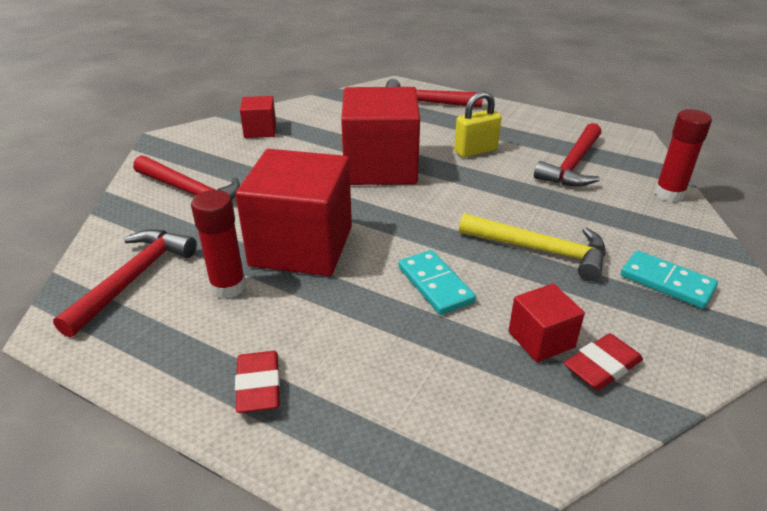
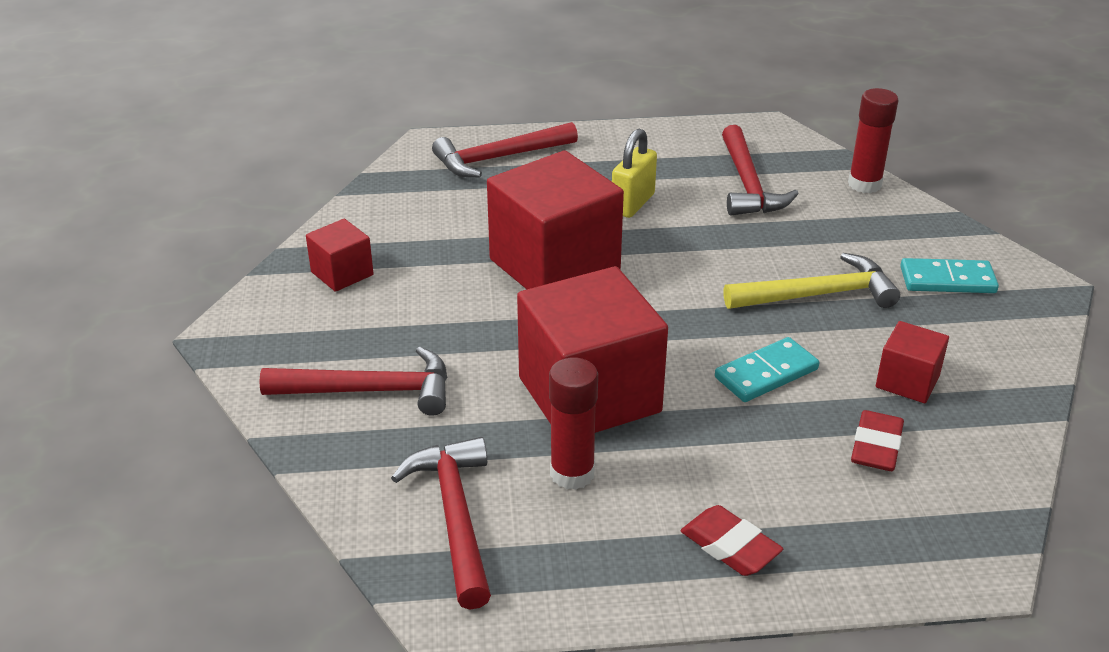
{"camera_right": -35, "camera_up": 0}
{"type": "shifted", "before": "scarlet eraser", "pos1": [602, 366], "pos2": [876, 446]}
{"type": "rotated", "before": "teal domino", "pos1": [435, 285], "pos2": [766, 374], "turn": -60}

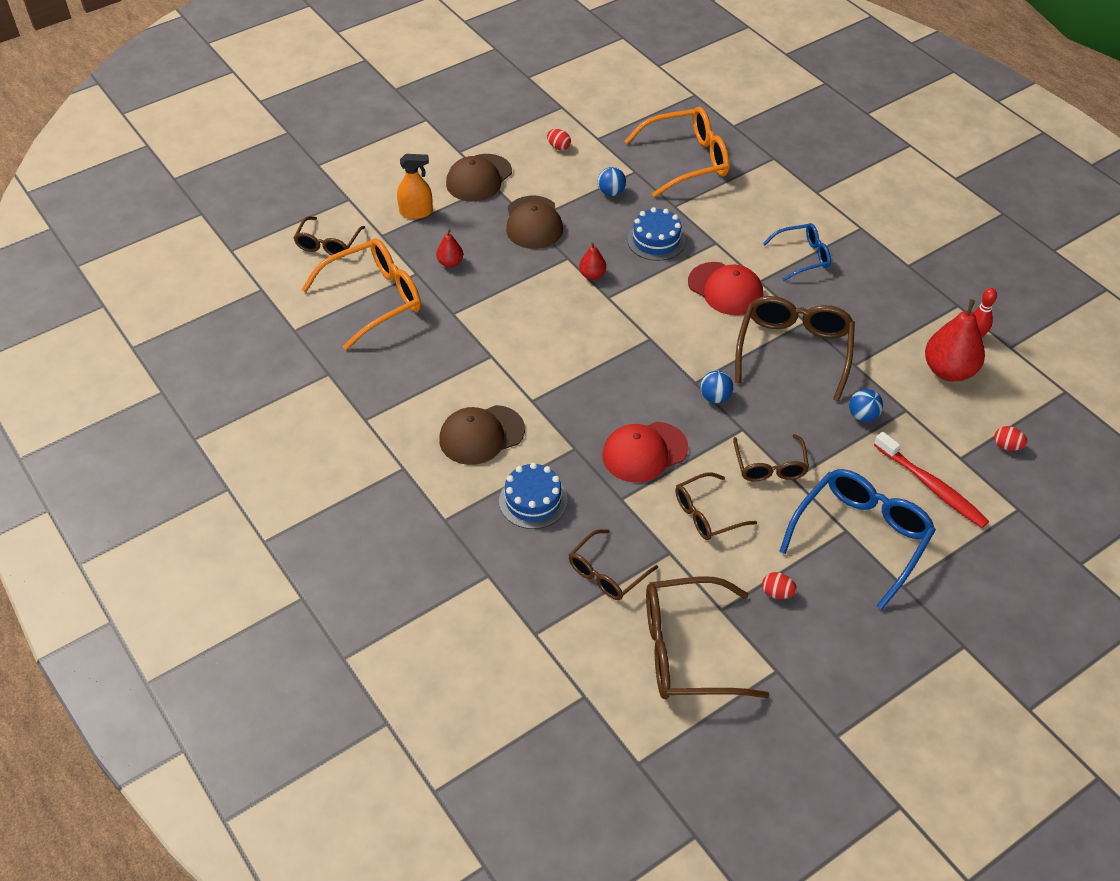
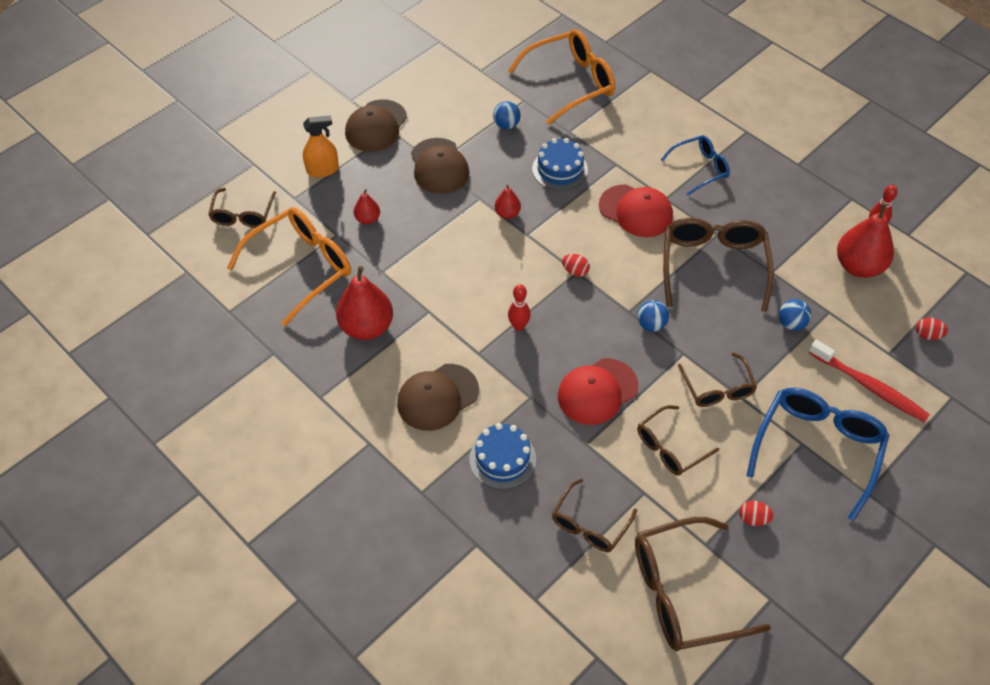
{"camera_right": -10, "camera_up": 5}
{"type": "new", "after": "scarlet pear", "pos2": [367, 327]}
{"type": "new", "after": "scarlet bowling pin", "pos2": [518, 326]}
{"type": "shifted", "before": "scarlet egg shape", "pos1": [558, 147], "pos2": [575, 271]}

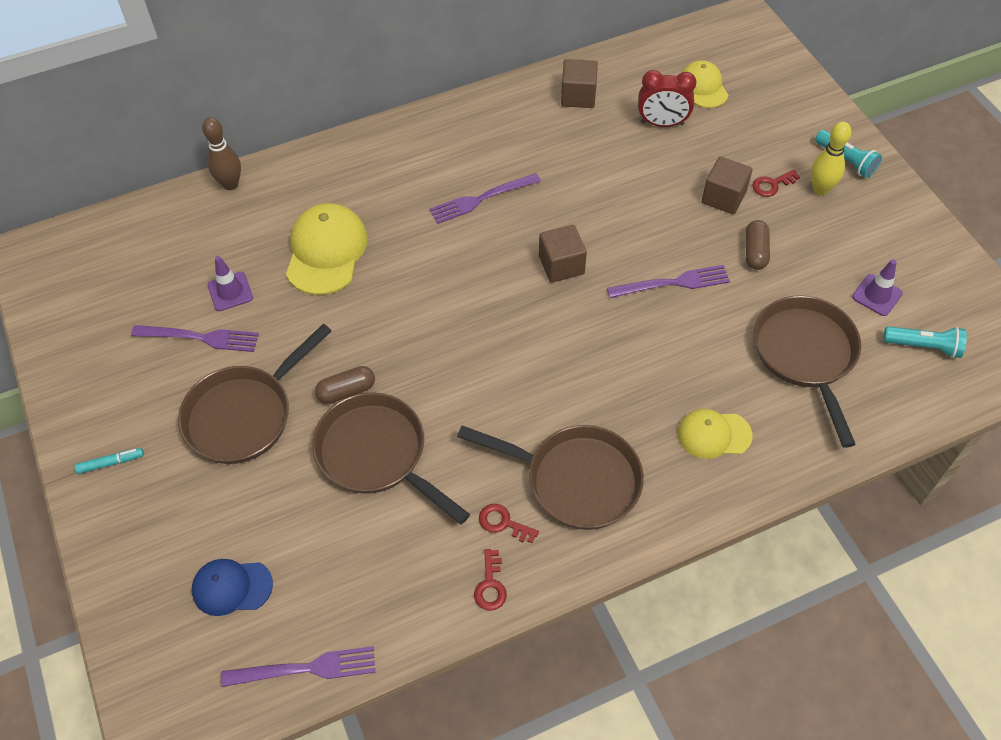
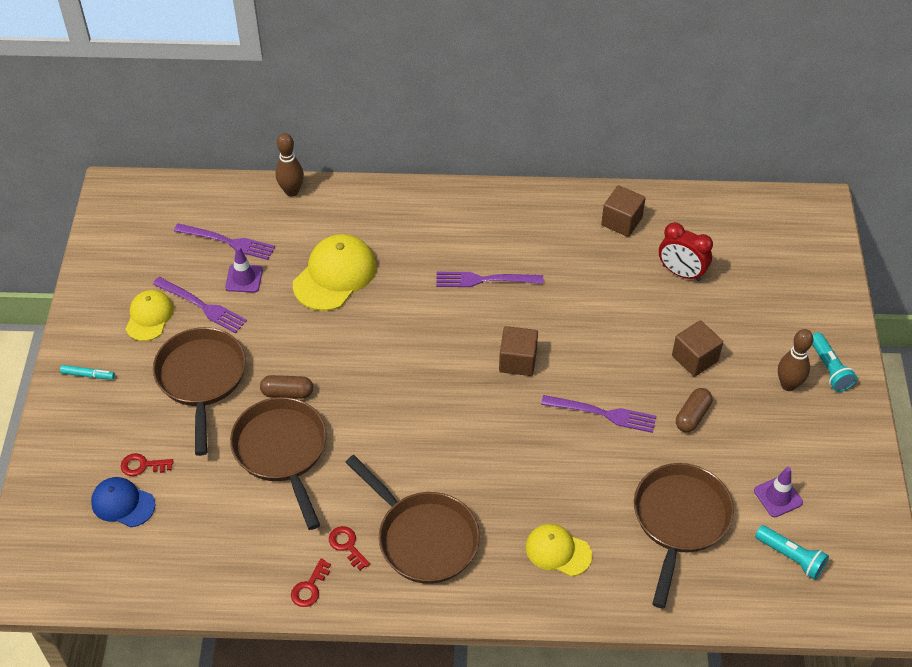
{"camera_right": 25, "camera_up": -5}
{"type": "shifted", "before": "purple fork", "pos1": [307, 668], "pos2": [229, 242]}
{"type": "shifted", "before": "bright yellow cap", "pos1": [703, 87], "pos2": [149, 317]}
{"type": "shifted", "before": "scarlet latchkey", "pos1": [772, 185], "pos2": [142, 465]}
{"type": "repainted", "before": "bright yellow bowling pin", "after": "russet bowling pin", "pos1": [820, 189], "pos2": [788, 385]}
{"type": "rotated", "before": "russet skillet", "pos1": [244, 415], "pos2": [202, 379], "turn": 105}

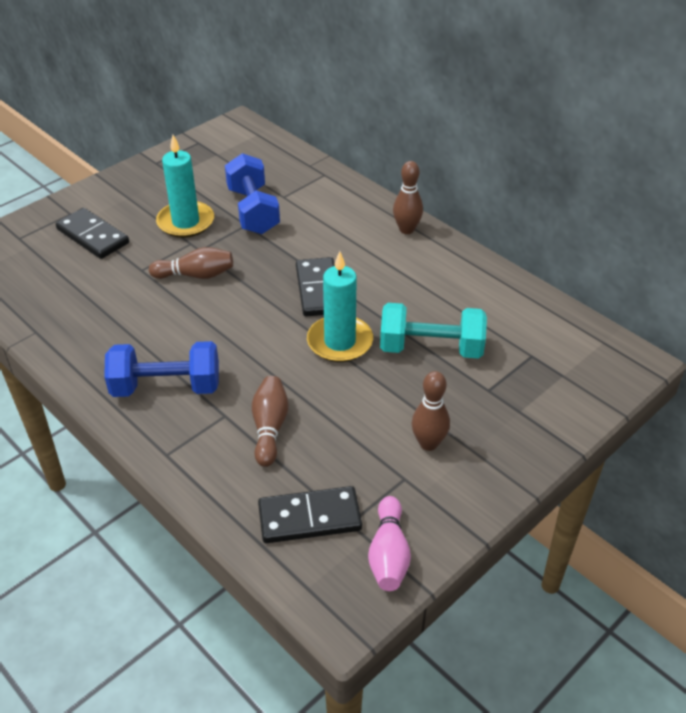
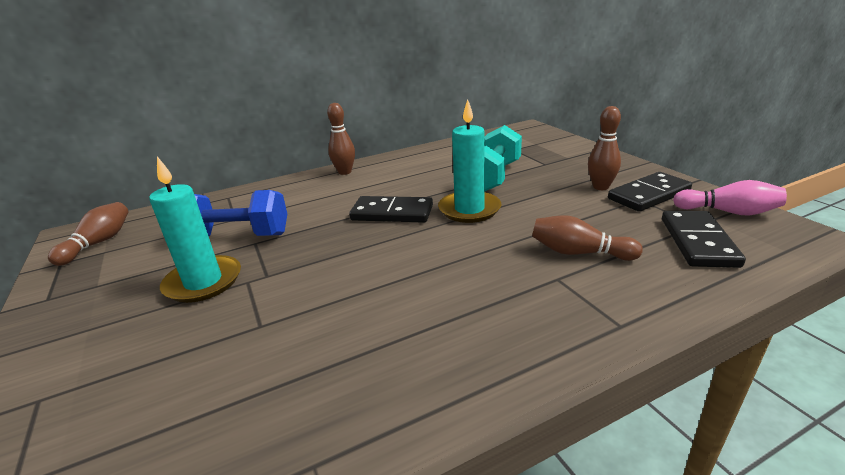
{"camera_right": -70, "camera_up": -15}
{"type": "gone", "before": "royal blue dumbbell", "pos1": [166, 387]}
{"type": "shifted", "before": "black domino", "pos1": [92, 236], "pos2": [649, 195]}
{"type": "shifted", "before": "russet bowling pin", "pos1": [196, 275], "pos2": [98, 243]}

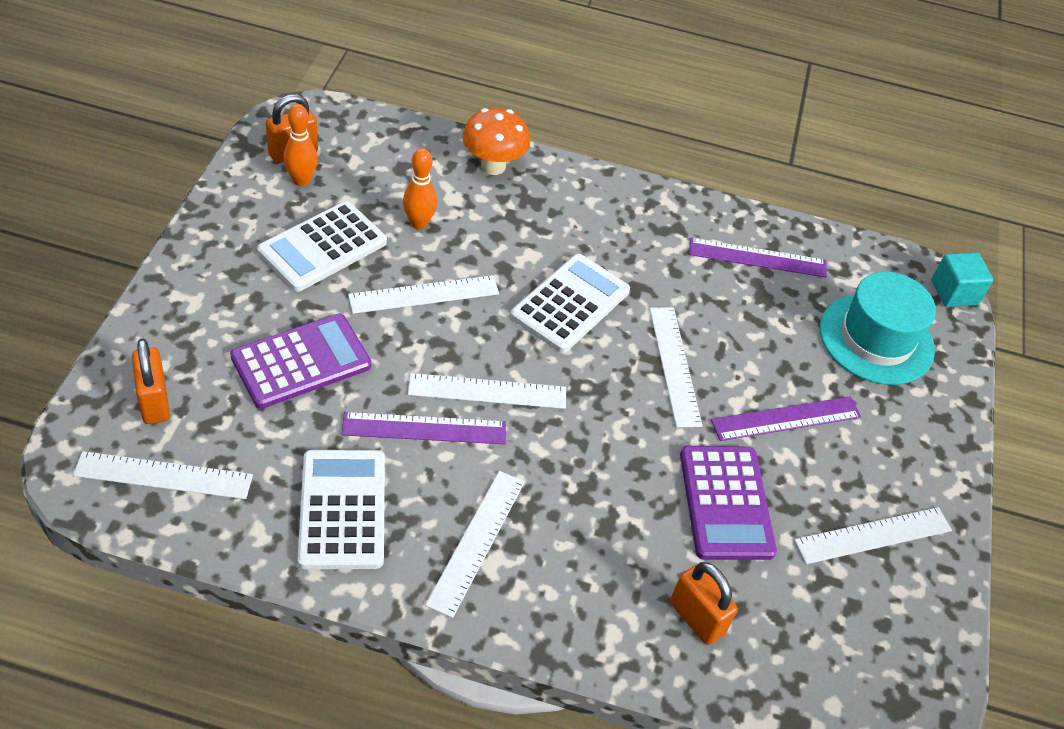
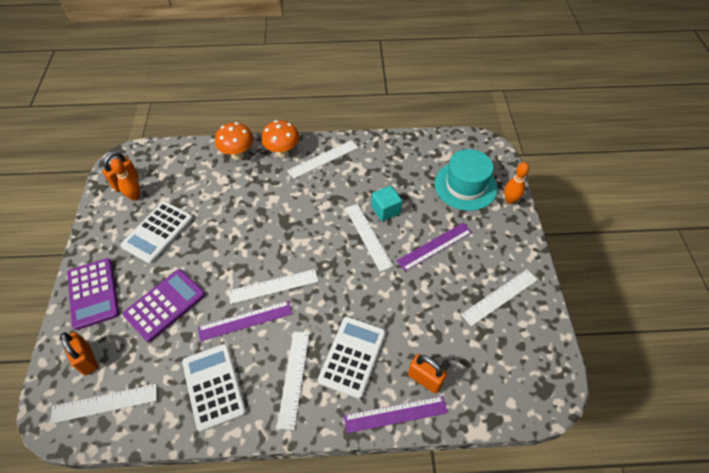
{"camera_right": -10, "camera_up": 5}
{"type": "new", "after": "orange-coloured toadstool", "pos2": [282, 152]}
{"type": "shifted", "before": "white straightedge", "pos1": [424, 294], "pos2": [323, 159]}
{"type": "shifted", "before": "orange-coloured bowling pin", "pos1": [418, 223], "pos2": [510, 200]}
{"type": "shifted", "before": "white pocket calculator", "pos1": [570, 304], "pos2": [352, 356]}
{"type": "shifted", "before": "purple pocket calculator", "pos1": [725, 503], "pos2": [93, 293]}
{"type": "shifted", "before": "purple straightedge", "pos1": [757, 258], "pos2": [395, 414]}
{"type": "shifted", "before": "teal solid cube", "pos1": [954, 292], "pos2": [385, 210]}

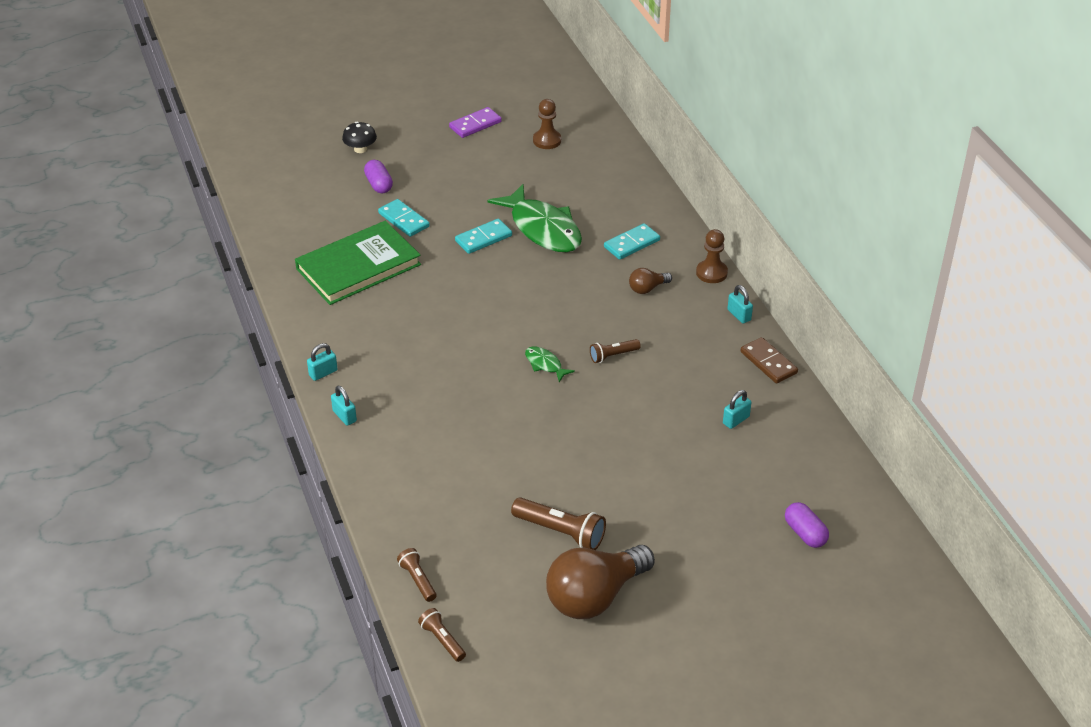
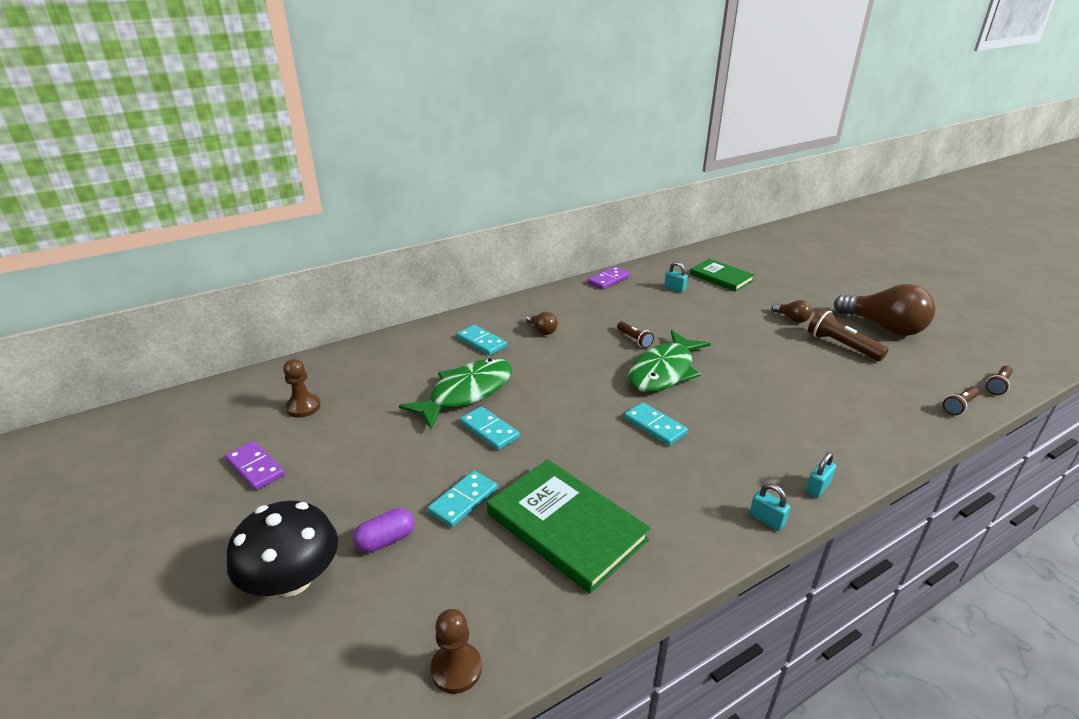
{"camera_right": -100, "camera_up": -10}
{"type": "gone", "before": "teal lock", "pos1": [739, 315]}
{"type": "gone", "before": "purple capsule", "pos1": [805, 533]}
{"type": "new", "after": "teal domino", "pos2": [655, 426]}
{"type": "new", "after": "green hardback", "pos2": [721, 277]}
{"type": "new", "after": "russet light bulb", "pos2": [792, 319]}
{"type": "shifted", "before": "russet pawn", "pos1": [711, 273], "pos2": [456, 669]}
{"type": "repainted", "before": "russet domino", "after": "purple domino", "pos1": [768, 362], "pos2": [608, 280]}
{"type": "rotated", "before": "russet pocket torch", "pos1": [561, 532], "pos2": [841, 345], "turn": -60}
{"type": "scaled", "before": "black toadstool", "pos1": [360, 149], "pos2": [292, 580], "scale": 1.92}
{"type": "scaled", "before": "green fish", "pos1": [545, 364], "pos2": [664, 371], "scale": 2.27}

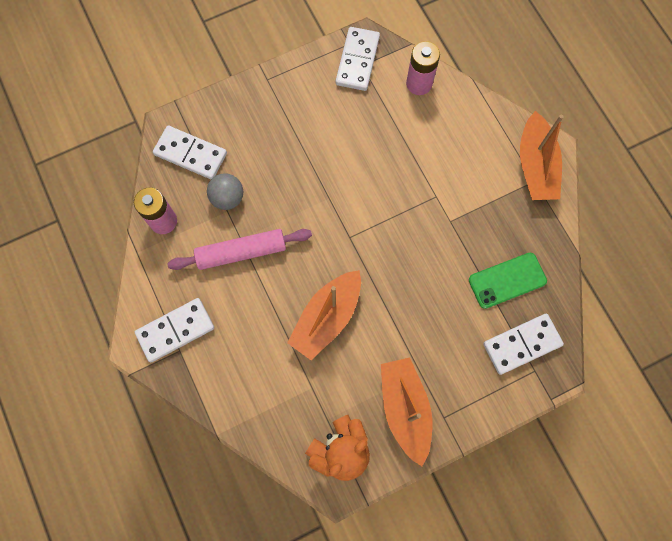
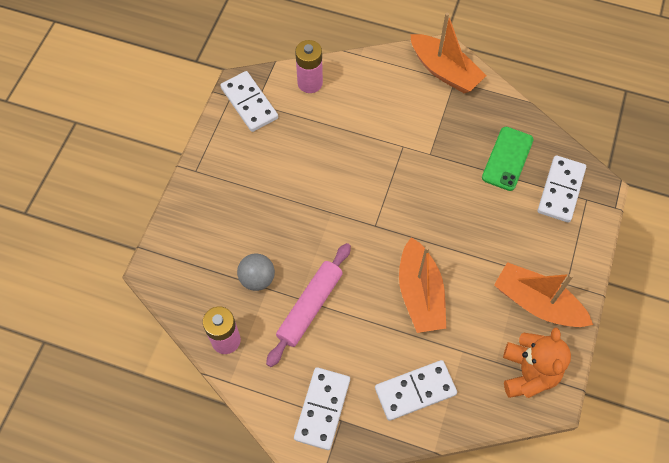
{"camera_right": -45, "camera_up": -10}
{"type": "shifted", "before": "white domino", "pos1": [190, 154], "pos2": [415, 391]}

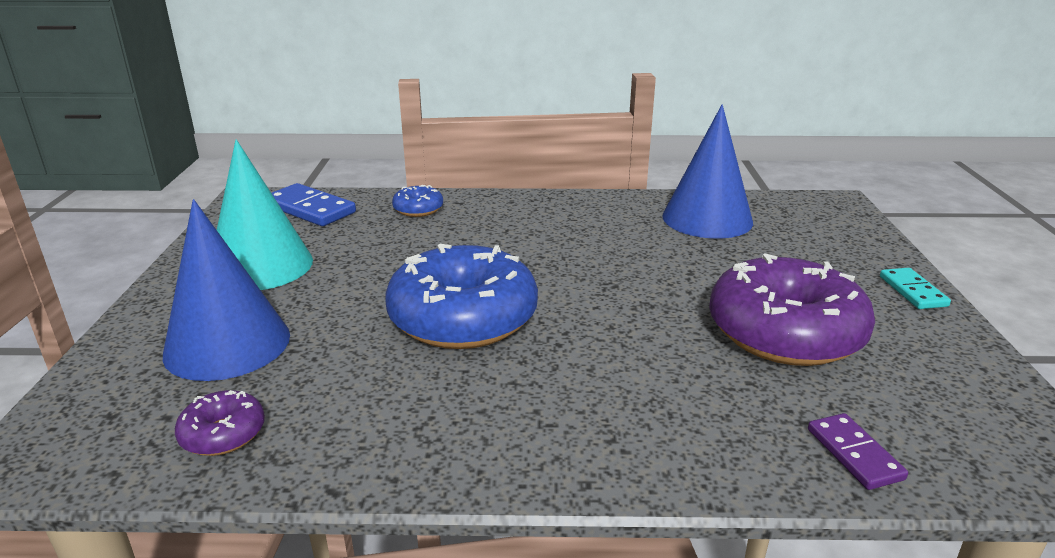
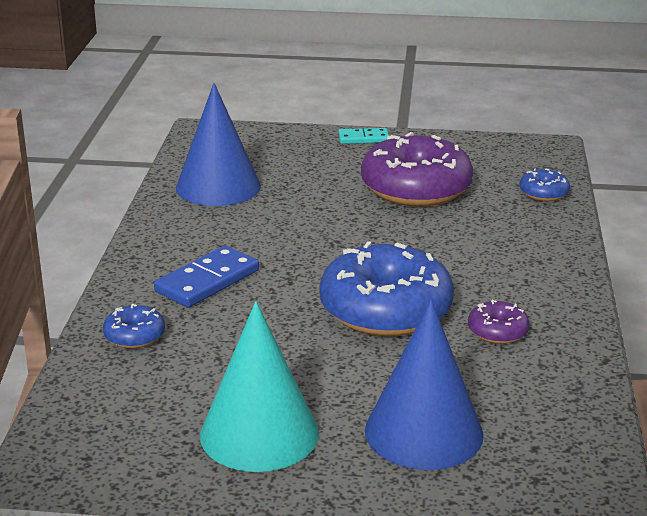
{"camera_right": -85, "camera_up": 0}
{"type": "shifted", "before": "purple glazed donut", "pos1": [223, 434], "pos2": [497, 331]}
{"type": "shifted", "before": "royal blue domino", "pos1": [310, 209], "pos2": [207, 281]}
{"type": "swapped", "before": "purple domino", "after": "royal blue glazed donut", "pos1": [854, 454], "pos2": [543, 193]}

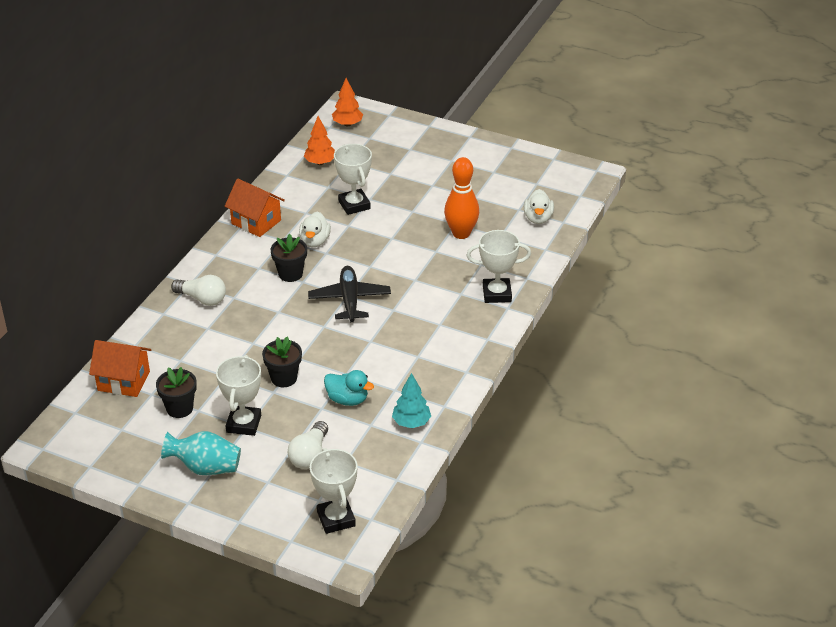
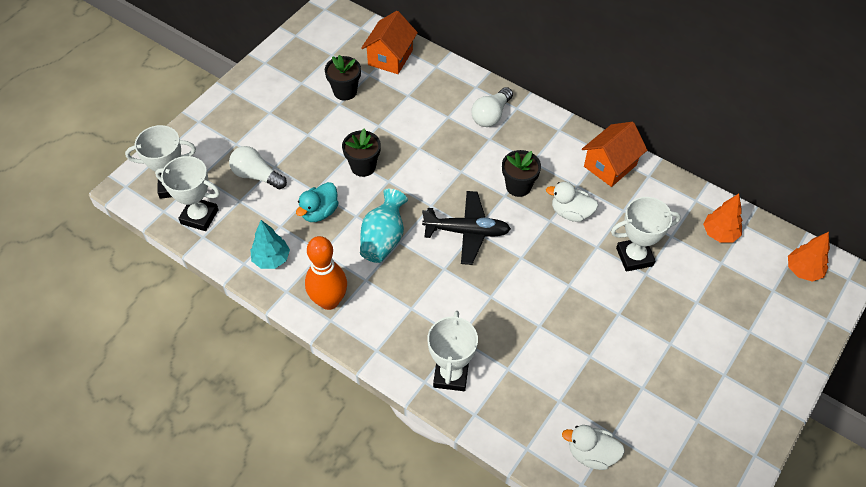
{"camera_right": 100, "camera_up": 15}
{"type": "shifted", "before": "teal flower vase", "pos1": [205, 468], "pos2": [383, 239]}
{"type": "shifted", "before": "white award cup", "pos1": [244, 424], "pos2": [199, 217]}
{"type": "shifted", "before": "orange-coloured bowling pin", "pos1": [461, 233], "pos2": [329, 301]}

